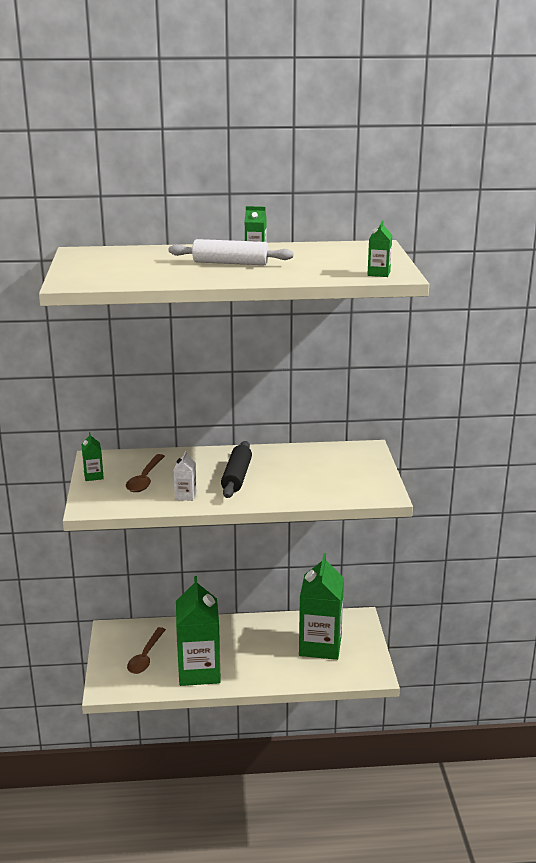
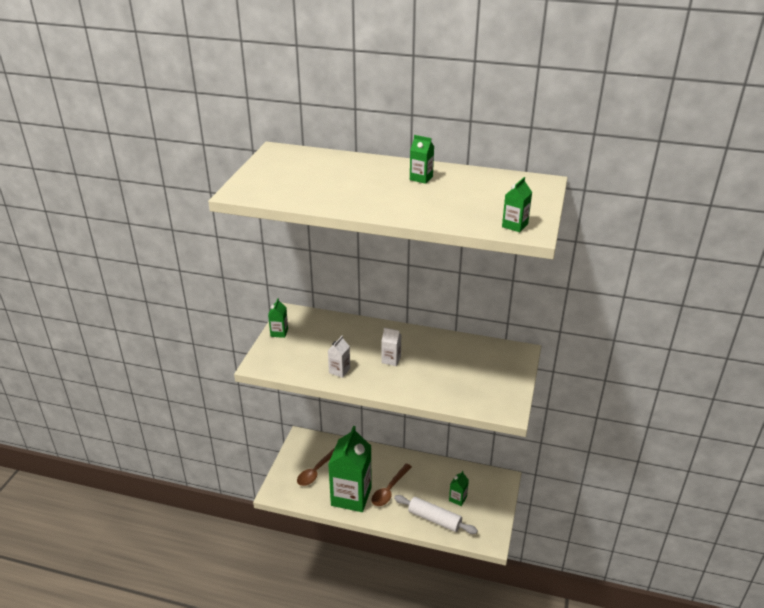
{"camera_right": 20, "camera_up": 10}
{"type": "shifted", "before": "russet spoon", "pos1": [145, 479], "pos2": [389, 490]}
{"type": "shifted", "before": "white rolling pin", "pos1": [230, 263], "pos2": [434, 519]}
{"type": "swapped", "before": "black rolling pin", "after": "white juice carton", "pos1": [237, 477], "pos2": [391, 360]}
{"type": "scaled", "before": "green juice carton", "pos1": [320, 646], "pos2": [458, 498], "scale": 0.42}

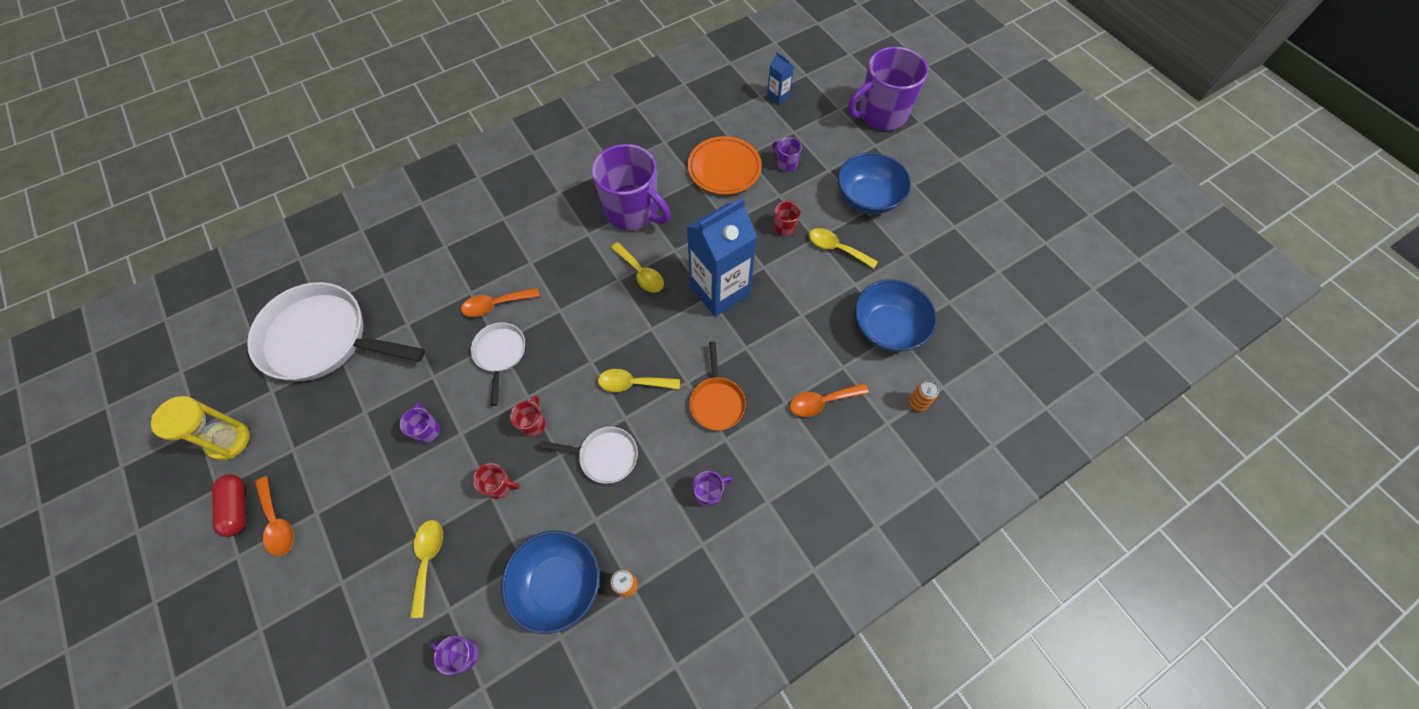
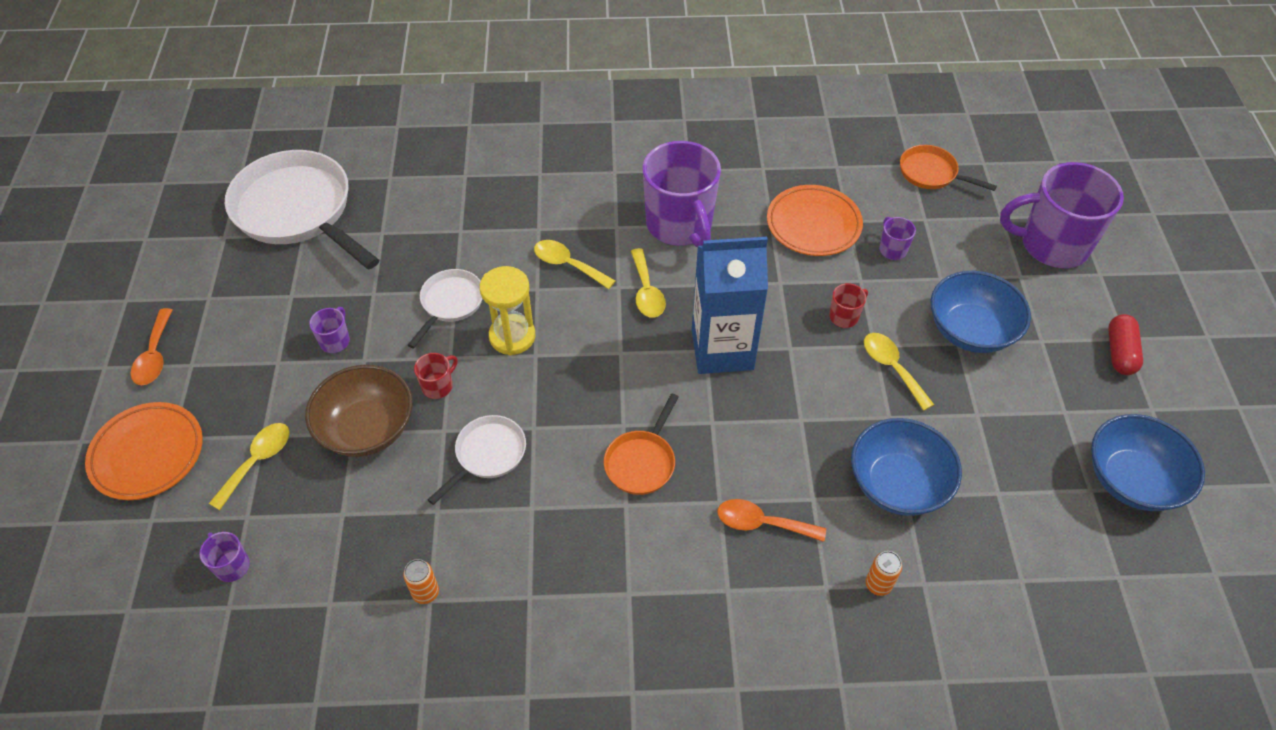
{"camera_right": 30, "camera_up": -10}
{"type": "gone", "before": "orange-coloured spoon", "pos1": [495, 305]}
{"type": "gone", "before": "purple coffee mug", "pos1": [709, 493]}
{"type": "new", "after": "orange-coloured dinner plate", "pos2": [148, 454]}
{"type": "shifted", "before": "bright yellow sand timer", "pos1": [229, 440], "pos2": [512, 336]}
{"type": "shifted", "before": "scarlet capsule", "pos1": [237, 507], "pos2": [1120, 352]}
{"type": "shifted", "before": "royal blue serving bowl", "pos1": [558, 584], "pos2": [1131, 480]}
{"type": "shifted", "before": "bright yellow spoon", "pos1": [633, 383], "pos2": [568, 265]}
{"type": "swapped", "before": "scarlet coffee mug", "after": "russet serving bowl", "pos1": [499, 486], "pos2": [367, 428]}
{"type": "swapped", "before": "royal blue juice carton", "after": "orange-coloured skillet", "pos1": [778, 96], "pos2": [931, 173]}
{"type": "rotated", "before": "white skillet", "pos1": [605, 456], "pos2": [487, 455], "turn": -90}

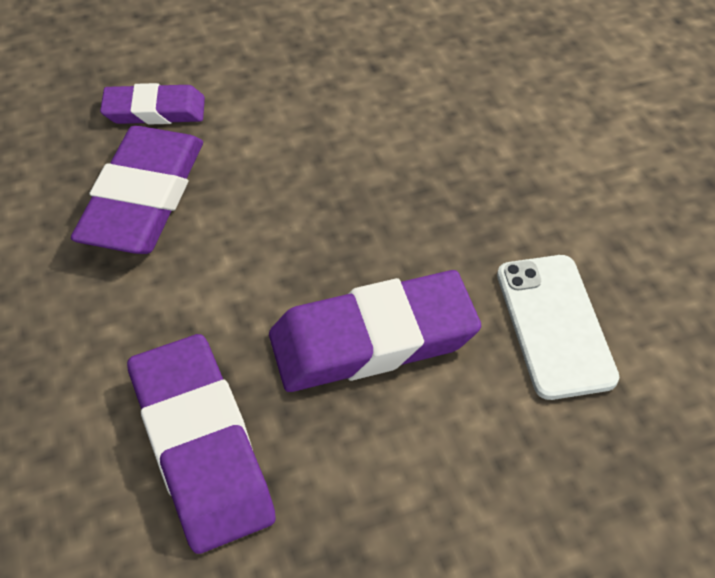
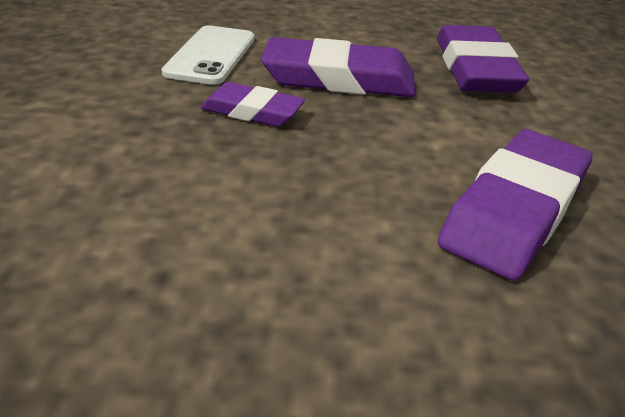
{"camera_right": -160, "camera_up": -15}
{"type": "shifted", "before": "purple eraser", "pos1": [154, 110], "pos2": [252, 111]}

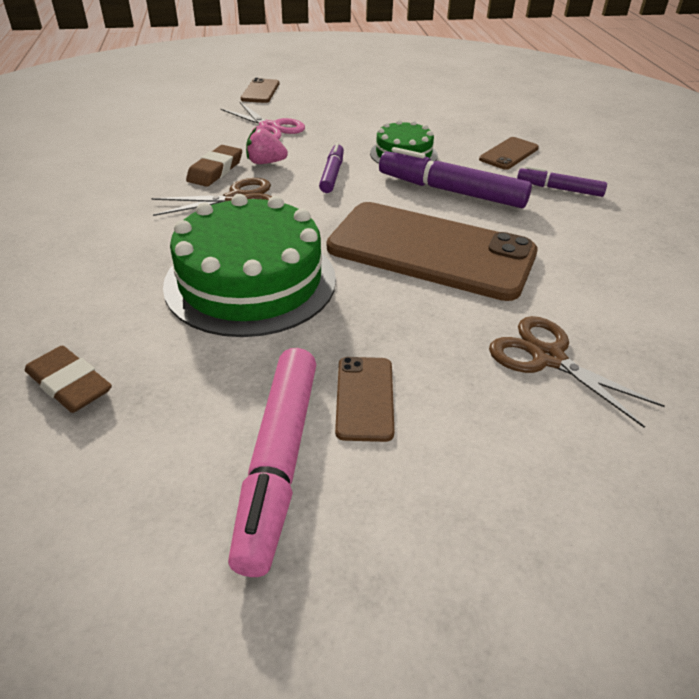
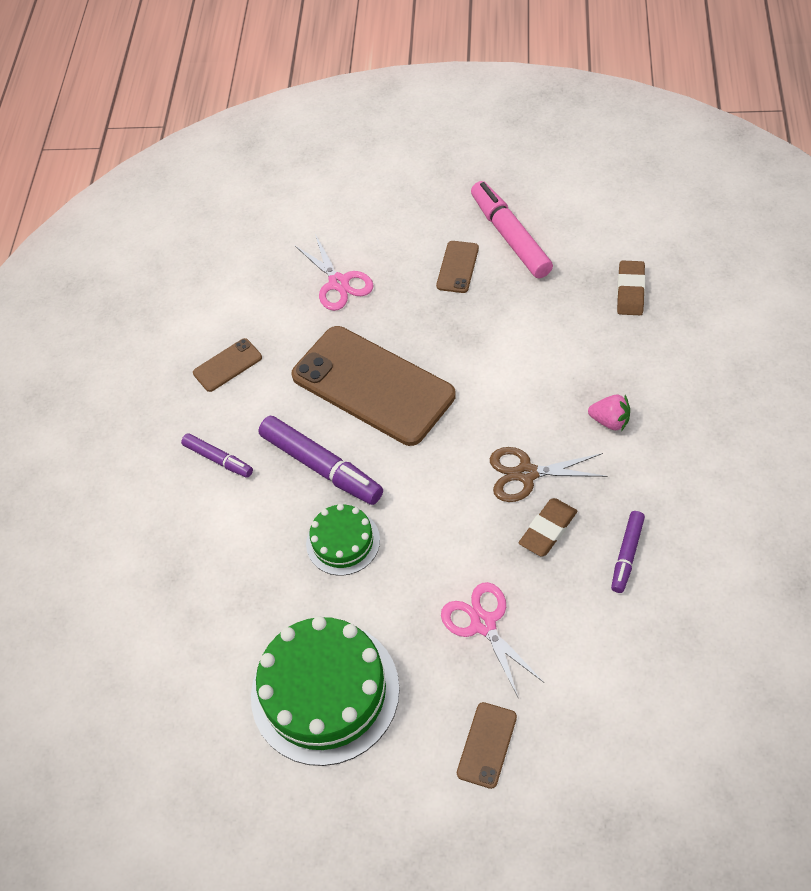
{"camera_right": -160, "camera_up": 15}
{"type": "shifted", "before": "green cake", "pos1": [250, 281], "pos2": [325, 692]}
{"type": "shifted", "before": "pink toy strawberry", "pos1": [265, 162], "pos2": [610, 421]}
{"type": "shifted", "before": "purple felt pen", "pos1": [332, 174], "pos2": [627, 555]}
{"type": "shifted", "before": "russet smartphone", "pos1": [509, 154], "pos2": [227, 365]}
{"type": "repainted", "before": "russet shears", "after": "pink shears", "pos1": [547, 358], "pos2": [338, 283]}
{"type": "rotated", "before": "russet eraser", "pos1": [69, 384], "pos2": [630, 291], "turn": 45}
{"type": "rotated", "before": "pink felt pen", "pos1": [278, 462], "pos2": [510, 236], "turn": -45}

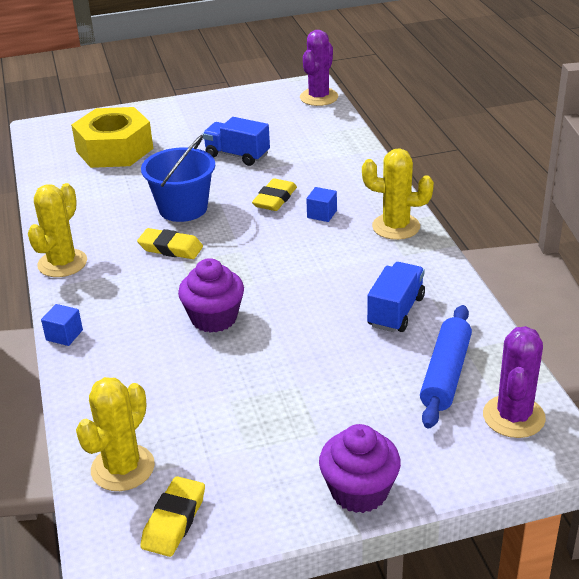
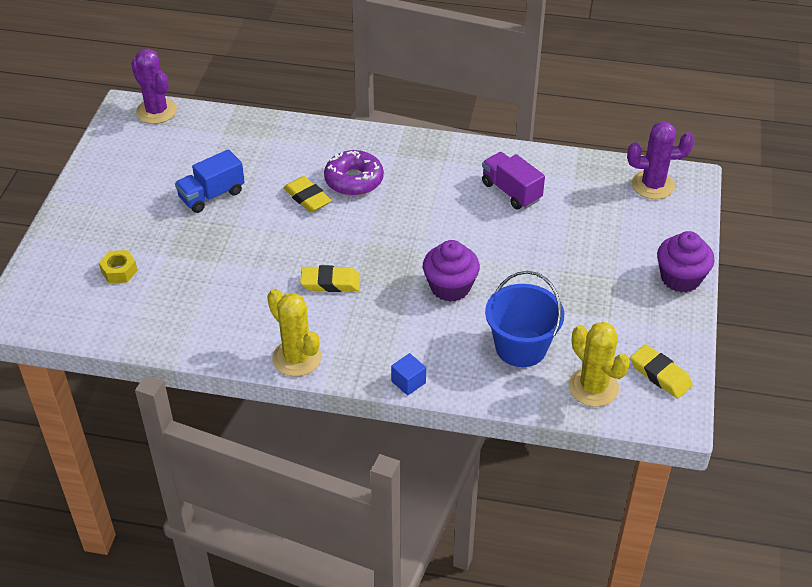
{"camera_right": -65, "camera_up": 10}
{"type": "gone", "before": "bright yellow prickly plant", "pos1": [396, 227]}
{"type": "gone", "before": "royal blue rolling pin", "pos1": [445, 374]}
{"type": "shifted", "before": "royal blue sand bucket", "pos1": [183, 208], "pos2": [521, 347]}
{"type": "swapped", "before": "royal blue solid cube", "after": "purple glazed donut", "pos1": [322, 214], "pos2": [354, 180]}
{"type": "repainted", "before": "royal blue lorry", "after": "purple lorry", "pos1": [396, 311], "pos2": [511, 191]}
{"type": "rotated", "before": "bright yellow eraser", "pos1": [170, 248], "pos2": [330, 282], "turn": 45}
{"type": "rotated", "before": "purple prickly plant", "pos1": [513, 417], "pos2": [653, 185], "turn": -45}
{"type": "scaled", "before": "bright yellow hexagon nut", "pos1": [114, 150], "pos2": [119, 271], "scale": 0.42}

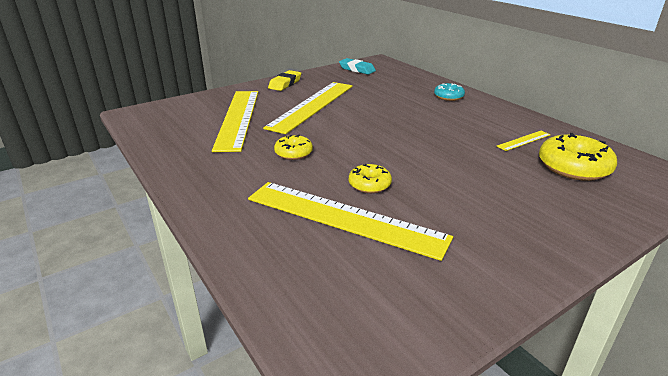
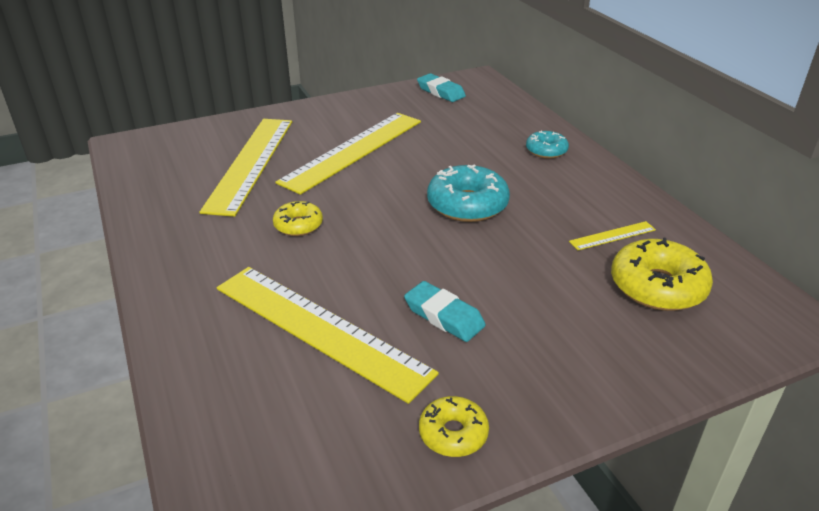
{"camera_right": 10, "camera_up": 5}
{"type": "gone", "before": "bright yellow eraser", "pos1": [285, 84]}
{"type": "new", "after": "teal eraser", "pos2": [444, 316]}
{"type": "new", "after": "teal glazed donut", "pos2": [467, 205]}
{"type": "shifted", "before": "bright yellow glazed donut", "pos1": [369, 184], "pos2": [453, 433]}

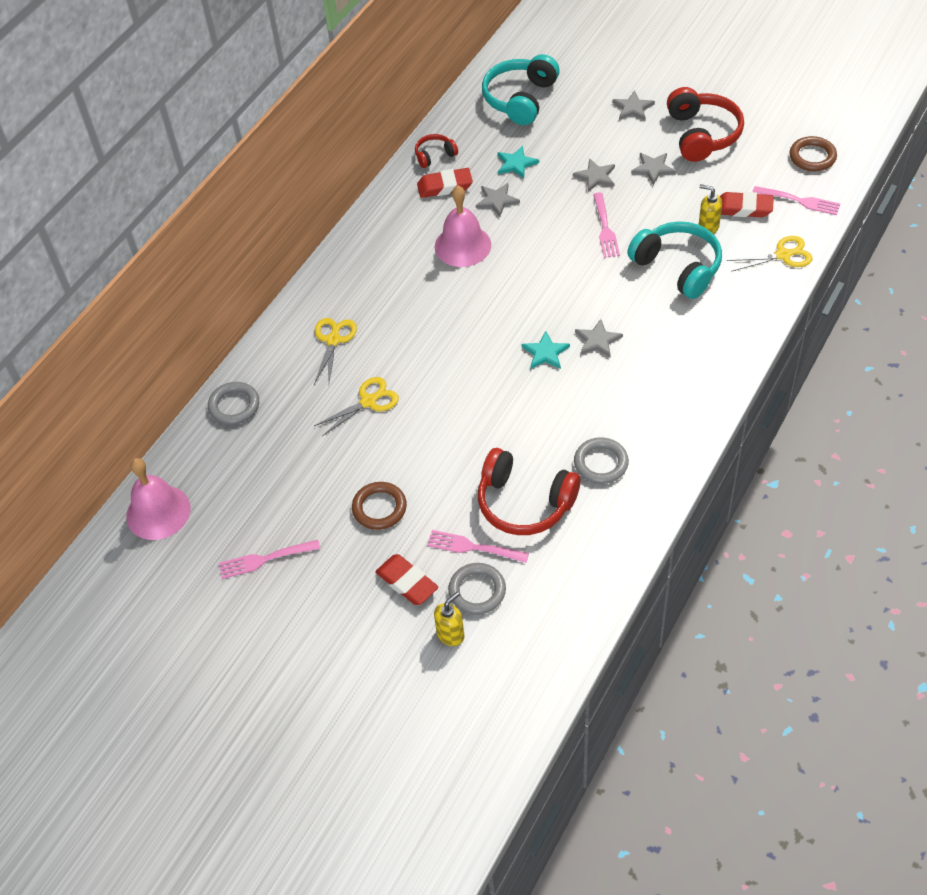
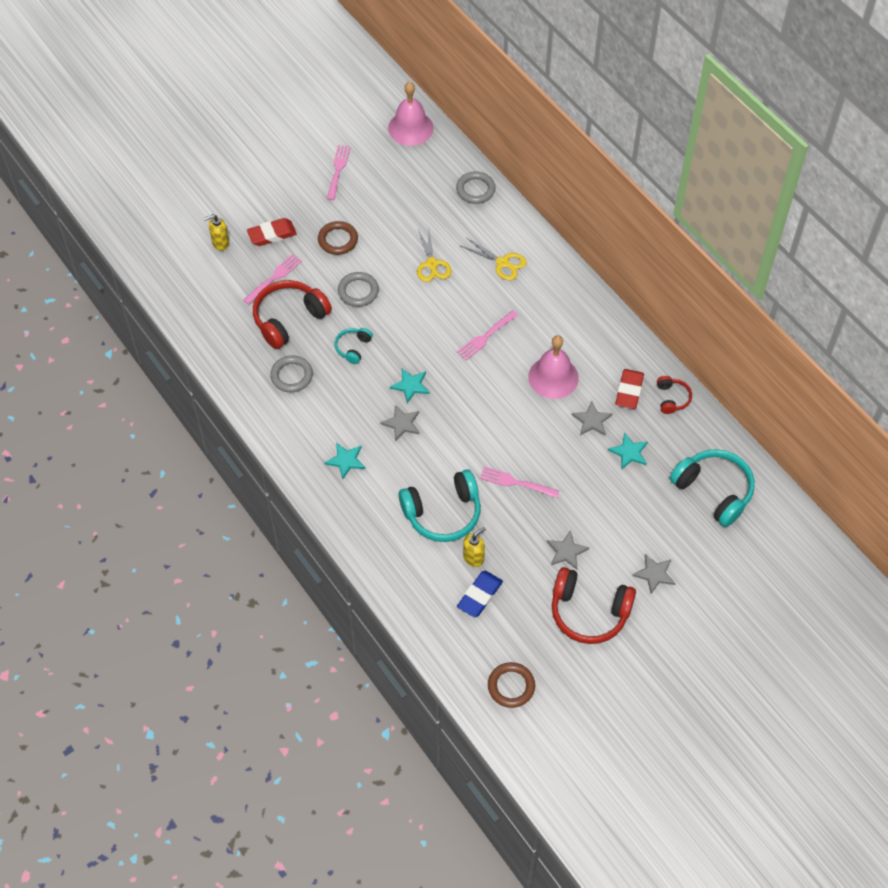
{"camera_right": 110, "camera_up": 5}
{"type": "gone", "before": "ash-grey five-pointed star", "pos1": [595, 176]}
{"type": "gone", "before": "bright yellow shears", "pos1": [784, 255]}
{"type": "new", "after": "teal five-pointed star", "pos2": [346, 460]}
{"type": "new", "after": "teal headphones", "pos2": [353, 348]}
{"type": "shifted", "before": "ash-grey hoop", "pos1": [477, 591], "pos2": [358, 291]}
{"type": "shifted", "before": "pink fork", "pos1": [799, 201], "pos2": [485, 337]}
{"type": "repainted", "before": "scarlet eraser", "after": "royal blue eraser", "pos1": [743, 208], "pos2": [480, 596]}
{"type": "rotated", "before": "bright yellow soap pump", "pos1": [451, 634], "pos2": [220, 243], "turn": 90}

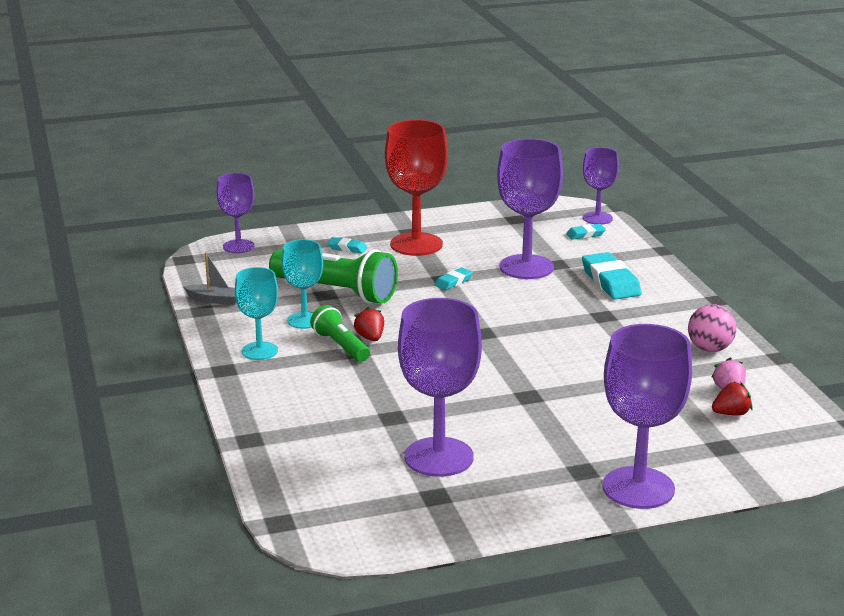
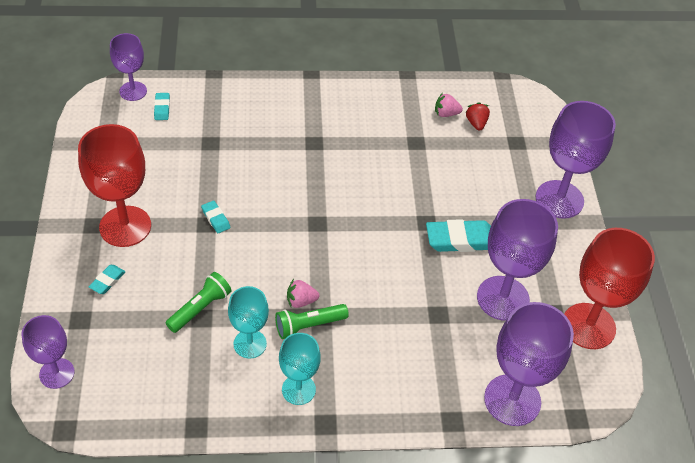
{"camera_right": -80, "camera_up": 25}
{"type": "gone", "before": "ash-grey boat", "pos1": [215, 300]}
{"type": "gone", "before": "pink ball", "pos1": [710, 349]}
{"type": "new", "after": "scarlet wine glass", "pos2": [588, 326]}
{"type": "shifted", "before": "purple wine glass", "pos1": [526, 267], "pos2": [512, 400]}
{"type": "shifted", "before": "teal eraser", "pos1": [610, 282], "pos2": [460, 240]}
{"type": "repainted", "before": "scarlet toy strawberry", "after": "pink toy strawberry", "pos1": [370, 338], "pos2": [301, 301]}
{"type": "scaled", "before": "green pocket torch", "pos1": [336, 292], "pos2": [200, 308], "scale": 0.56}

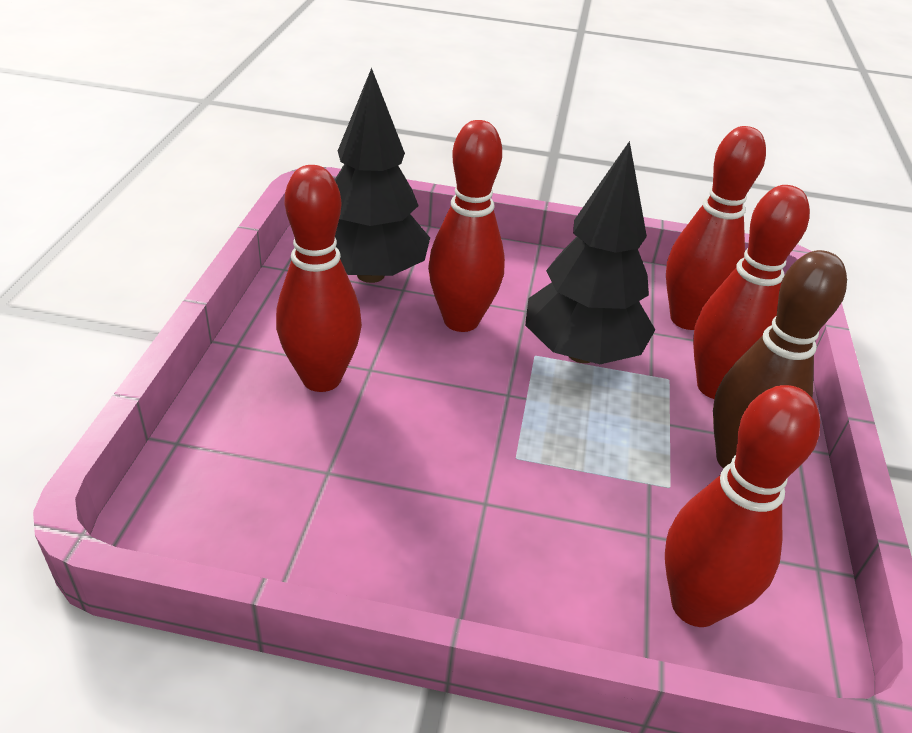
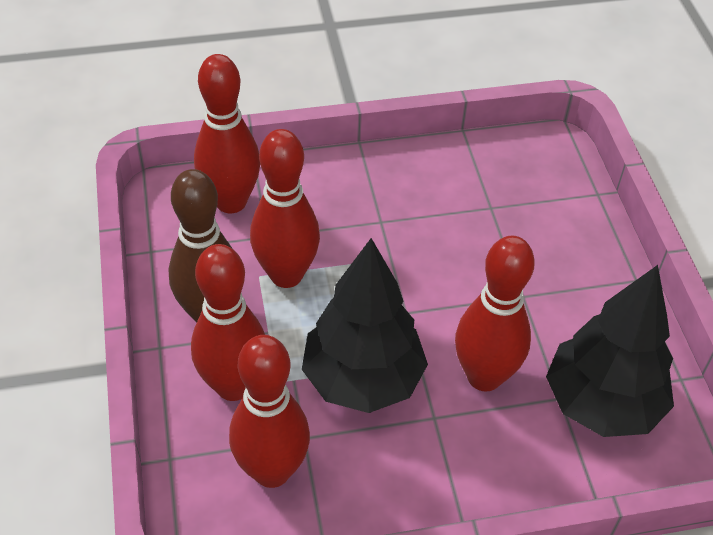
{"camera_right": 160, "camera_up": 10}
{"type": "shifted", "before": "scarlet bowling pin", "pos1": [321, 378], "pos2": [286, 275]}

